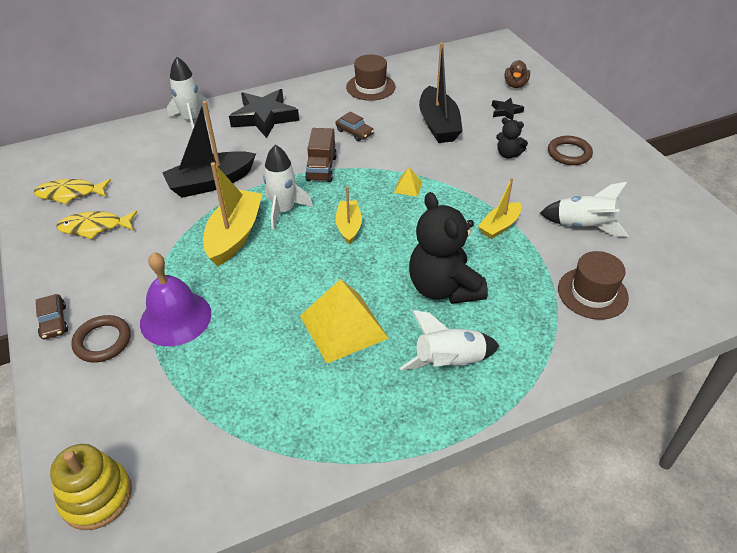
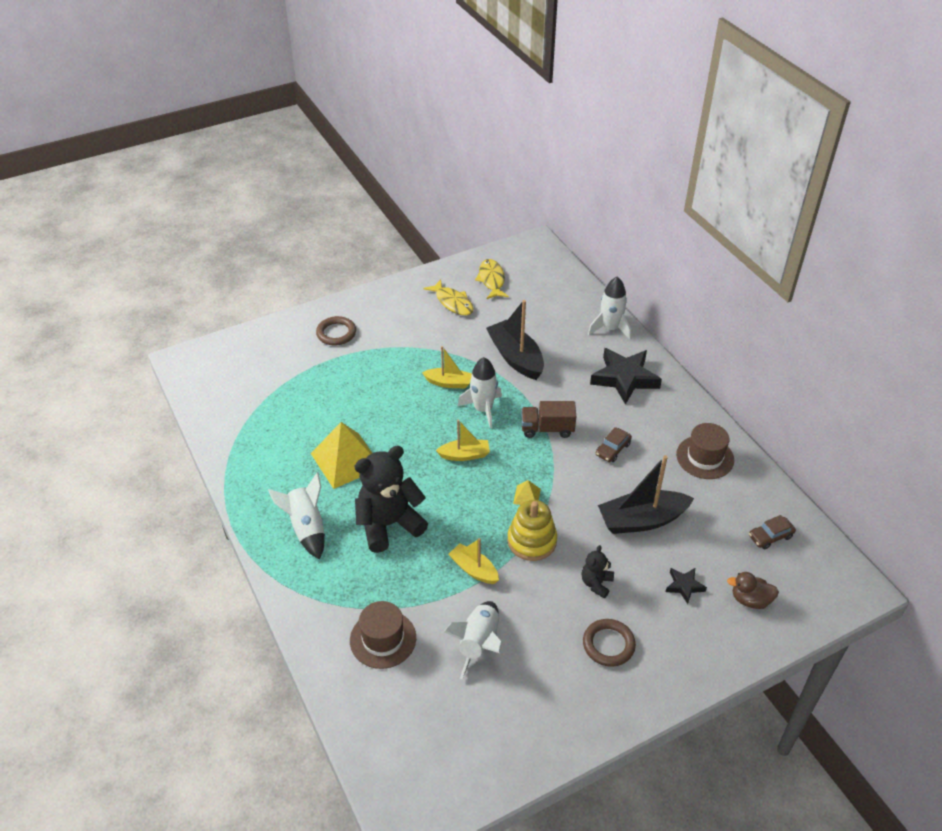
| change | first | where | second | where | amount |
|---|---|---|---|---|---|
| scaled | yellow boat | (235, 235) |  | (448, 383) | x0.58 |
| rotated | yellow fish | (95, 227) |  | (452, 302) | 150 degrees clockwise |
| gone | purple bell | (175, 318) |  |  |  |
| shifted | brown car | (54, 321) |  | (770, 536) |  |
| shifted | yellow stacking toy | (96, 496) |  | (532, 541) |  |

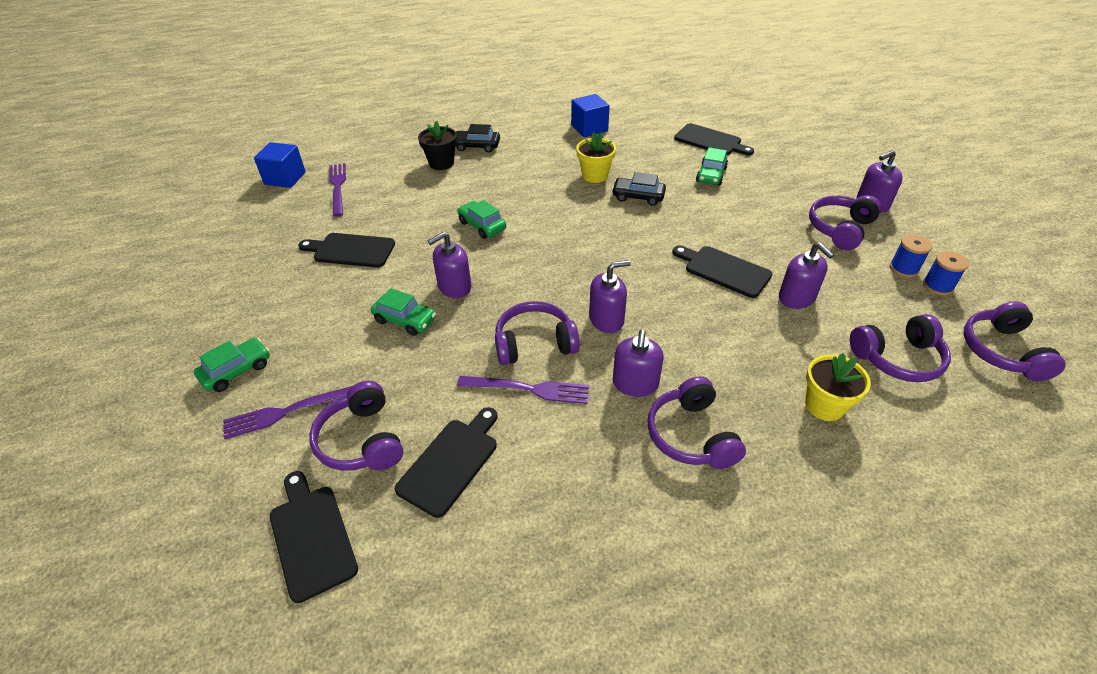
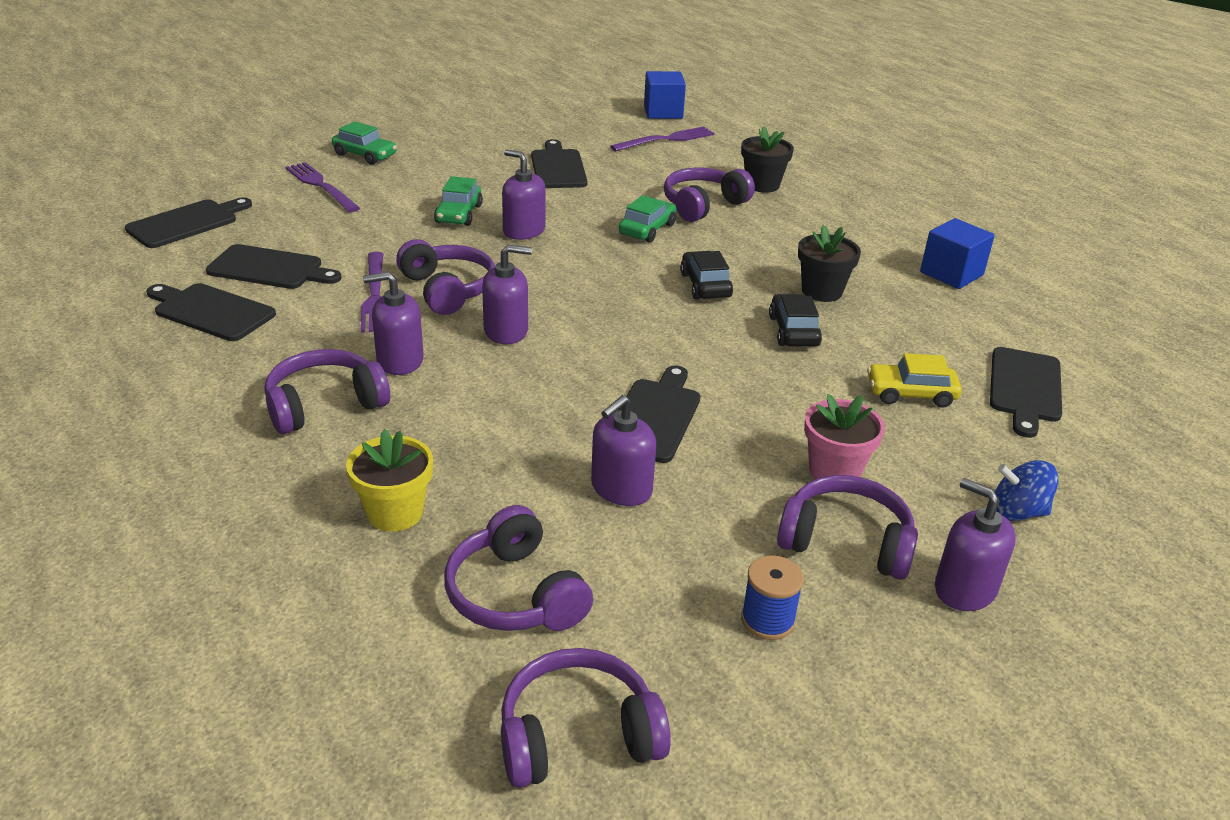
| change | first | where | second | where | amount |
|---|---|---|---|---|---|
| shifted | black car | (476, 146) |  | (705, 285) |  |
| repainted | yellow flower pot | (595, 175) | black flower pot | (822, 291) |  |
| repainted | green car | (711, 175) | yellow car | (910, 394) |  |
| gone | blue spool | (937, 286) |  |  |  |
| rotated | purple soap dispenser | (606, 319) |  | (506, 331) | 60 degrees counterclockwise |
| shifted | purple headphones | (362, 440) |  | (703, 205) |  |
| new |  |  | black cutting board | (210, 311) |  |
| new |  |  | pink flower pot | (834, 471) |  |
| new |  |  | blue spinning top | (1017, 512) |  |

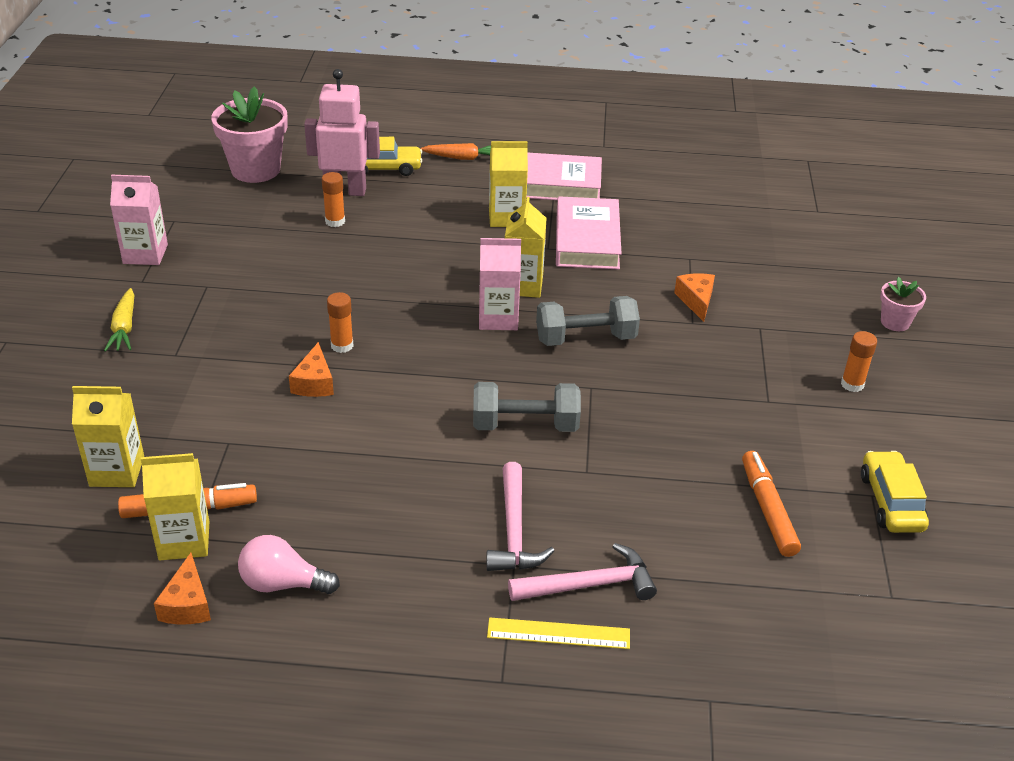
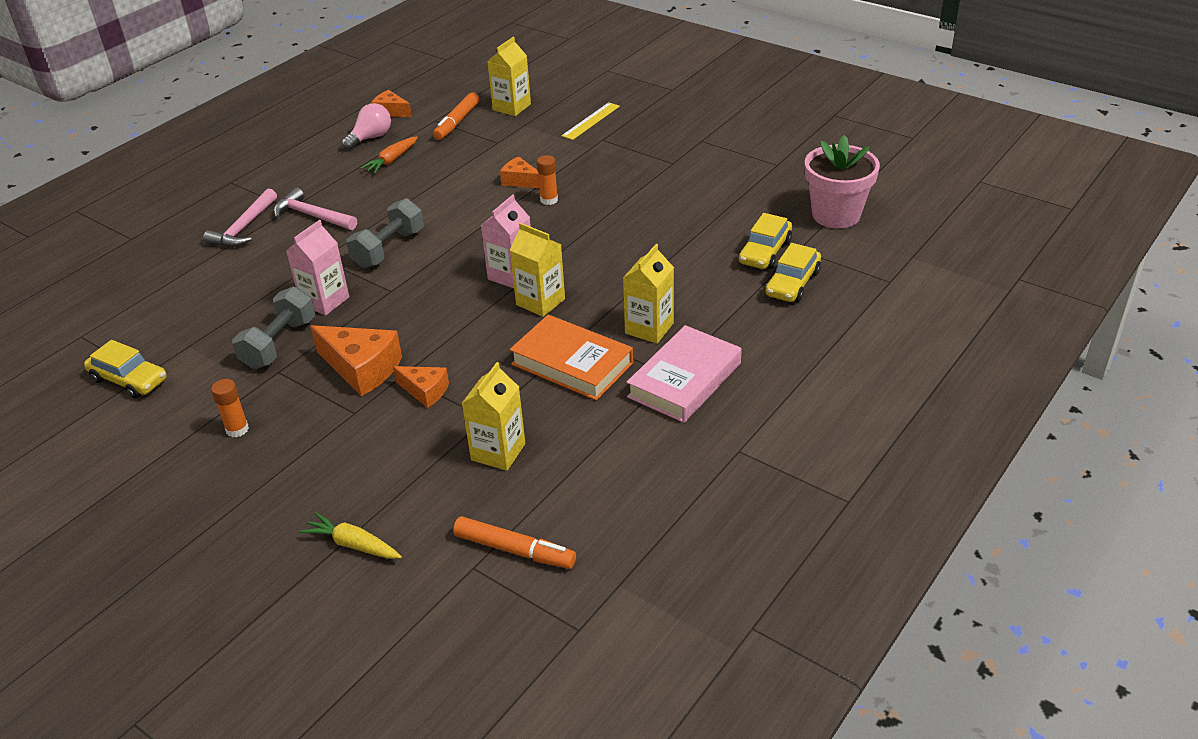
| change | first | where | second | where | amount |
|---|---|---|---|---|---|
| swapped | pink robot | (345, 191) | yellow car | (765, 252) |  |
| shifted | orange carrot | (463, 158) |  | (391, 160) |  |
| gone | orange glue stick | (335, 221) |  |  |  |
| shifted | pink carton | (145, 254) |  | (325, 301) |  |
| repainted | pink book | (587, 240) | orange book | (572, 363) |  |
| gone | pink flower pot | (895, 322) |  |  |  |
| shifted | yellow carrot | (124, 328) |  | (353, 544) |  |
| shifted | grey dumbbell | (585, 338) |  | (279, 344) |  |
| shifted | orange marker | (768, 509) |  | (514, 550) |  |
| shifted | yellow carton | (184, 540) |  | (498, 452) |  |
| shifted | yellow ruler | (558, 634) |  | (591, 121) |  |
| new |  |  | orange cheese | (362, 369) |  |

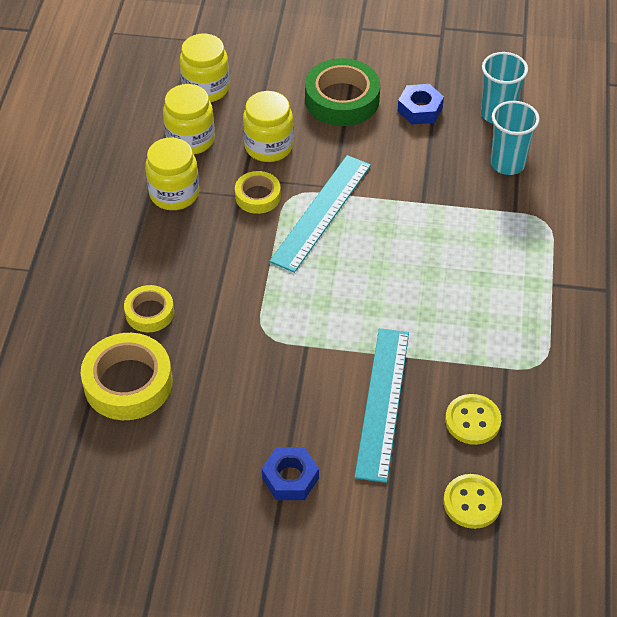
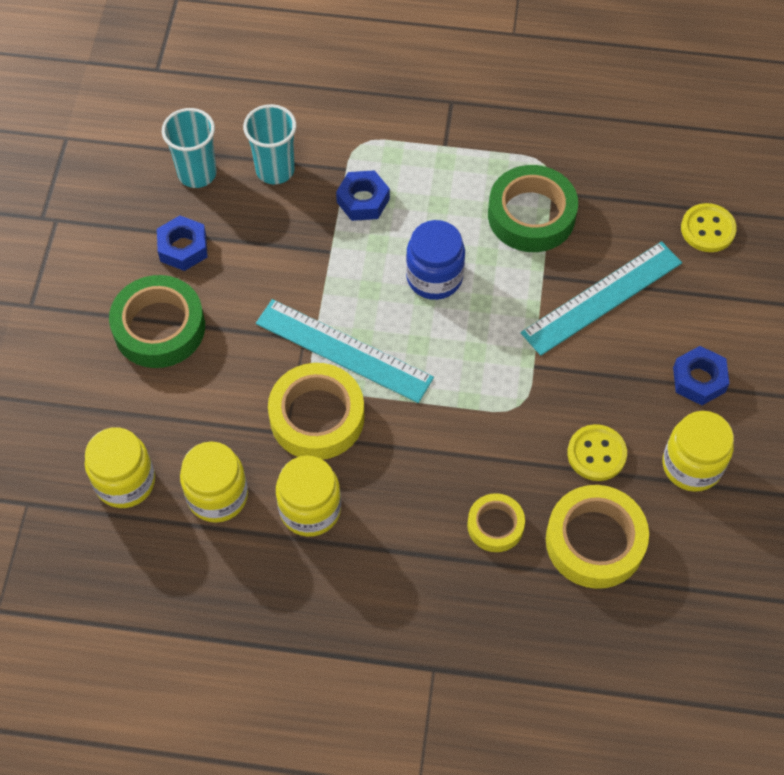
| change | first | where | second | where | amount |
|---|---|---|---|---|---|
| shifted | yellow jar | (268, 146) |  | (691, 465) |  |
| scaled | yellow tape | (258, 196) |  | (317, 417) | x1.74 |
| rotated | turquoise ruler | (383, 403) |  | (602, 297) | 45 degrees counterclockwise |
| shifted | yellow button | (472, 421) |  | (596, 454) |  |
| new |  |  | green tape | (531, 215) |  |
| new |  |  | blue nut | (363, 200) |  |
| new |  |  | blue jar | (434, 277) |  |

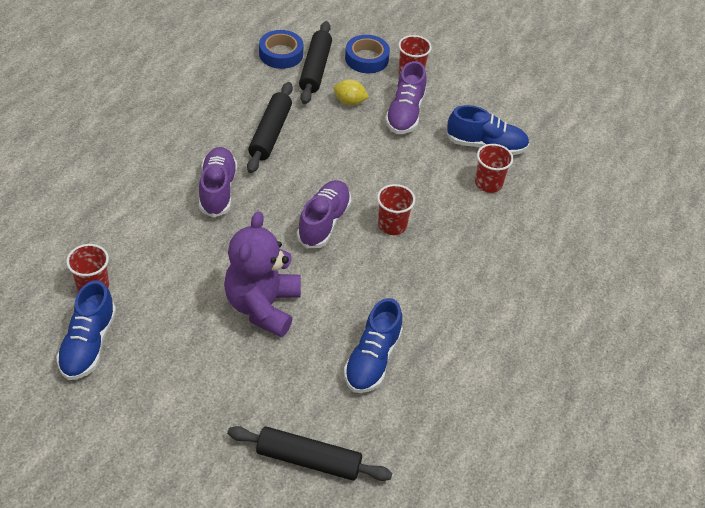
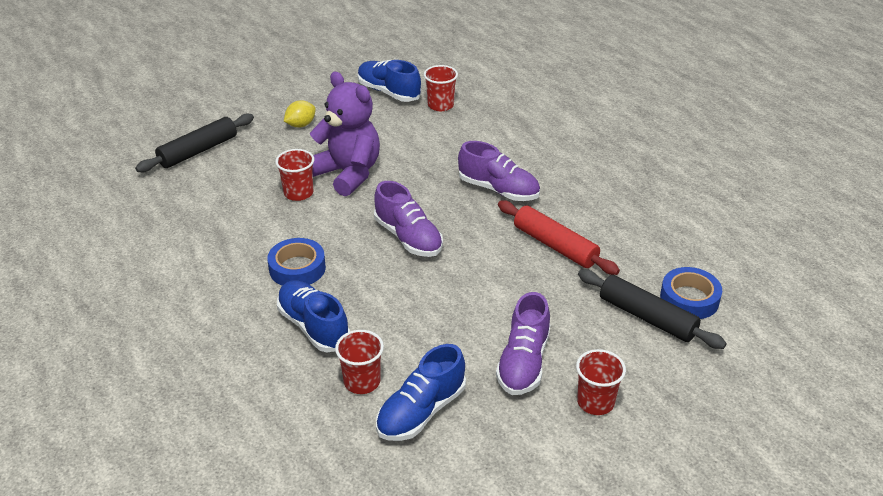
| change | first | where | second | where | amount |
|---|---|---|---|---|---|
| shifted | blue tape | (366, 58) |  | (297, 268) |  |
| rotated | purple shoe | (405, 113) |  | (523, 362) | 120 degrees counterclockwise |
| shifted | yellow lemon | (349, 102) |  | (301, 125) |  |
| repainted | black rolling pin | (270, 133) | red rolling pin | (555, 246) |  |
| shifted | red cup | (392, 225) |  | (298, 193) |  |
| shifted | blue shoe | (372, 359) |  | (313, 326) |  |

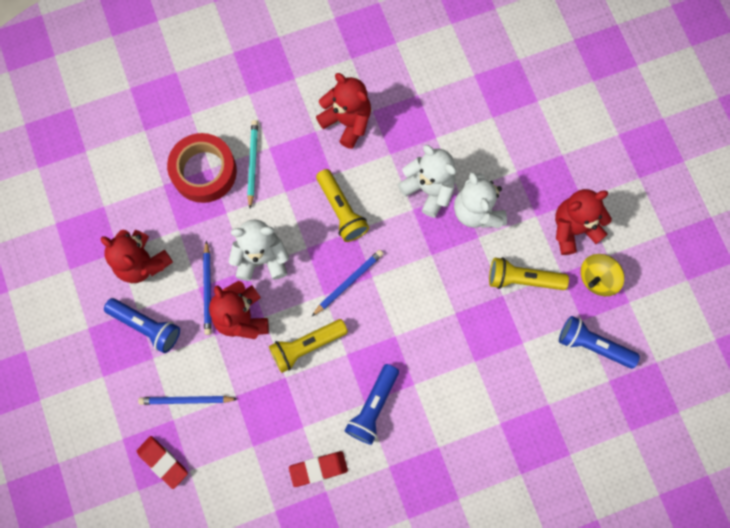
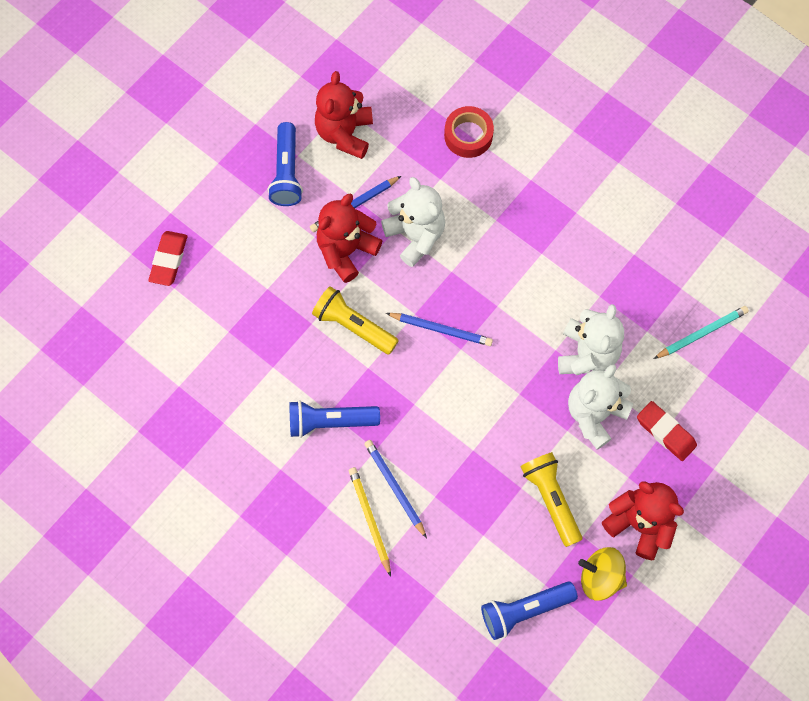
| change | first | where | second | where | amount |
|---|---|---|---|---|---|
| gone | red teddy bear | (347, 121) |  |  |  |
| shifted | turquoise pencil | (252, 163) |  | (701, 333) |  |
| scaled | red tape | (204, 171) |  | (468, 135) | x0.66 |
| gone | yellow flashlight | (341, 210) |  |  |  |
| rotated | blue flashlight | (593, 345) |  | (525, 610) | 105 degrees counterclockwise |
| shifted | blue pencil | (186, 400) |  | (395, 487) |  |
| shifted | red eraser | (318, 469) |  | (665, 432) |  |
| new |  |  | yellow pencil | (370, 519) |  |

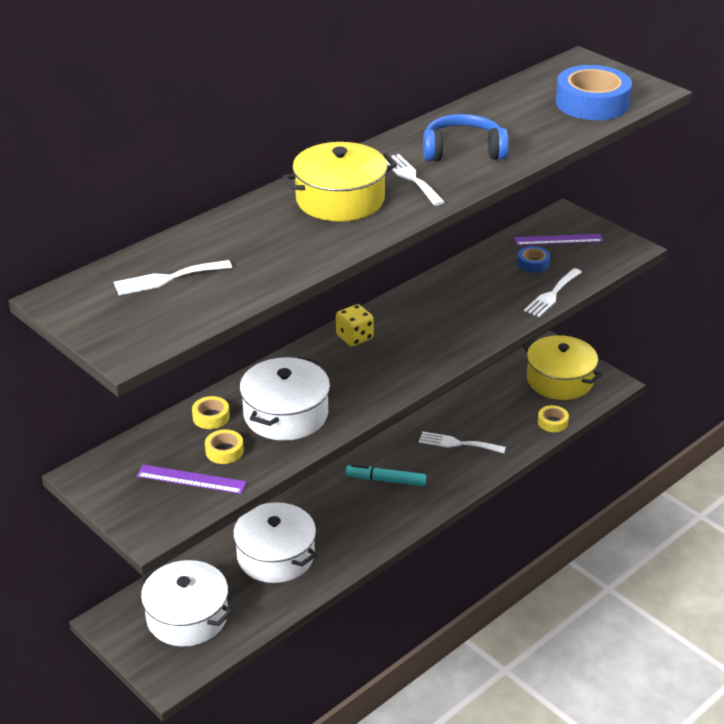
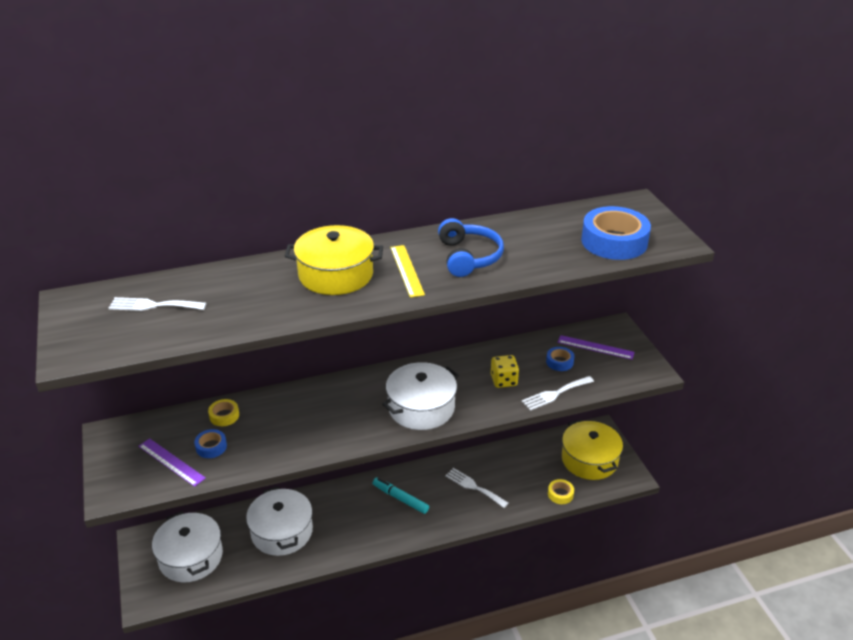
| change | first | where | second | where | amount |
|---|---|---|---|---|---|
| rotated | blue headphones | (463, 150) |  | (469, 257) | 60 degrees clockwise |
| swapped | white fork | (411, 178) | yellow ruler | (406, 270) |  |
| shifted | yellow dice | (354, 337) |  | (503, 380) |  |
| shifted | white pot | (285, 414) |  | (421, 407) |  |
| repainted | yellow tape | (224, 451) | blue tape | (211, 447) |  |

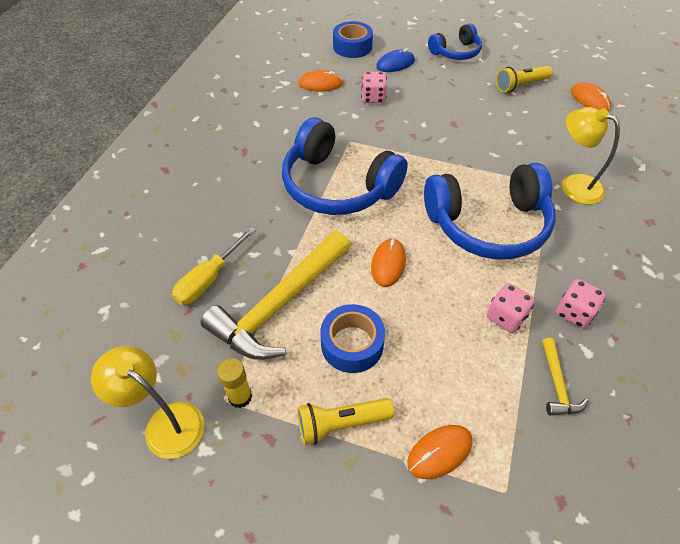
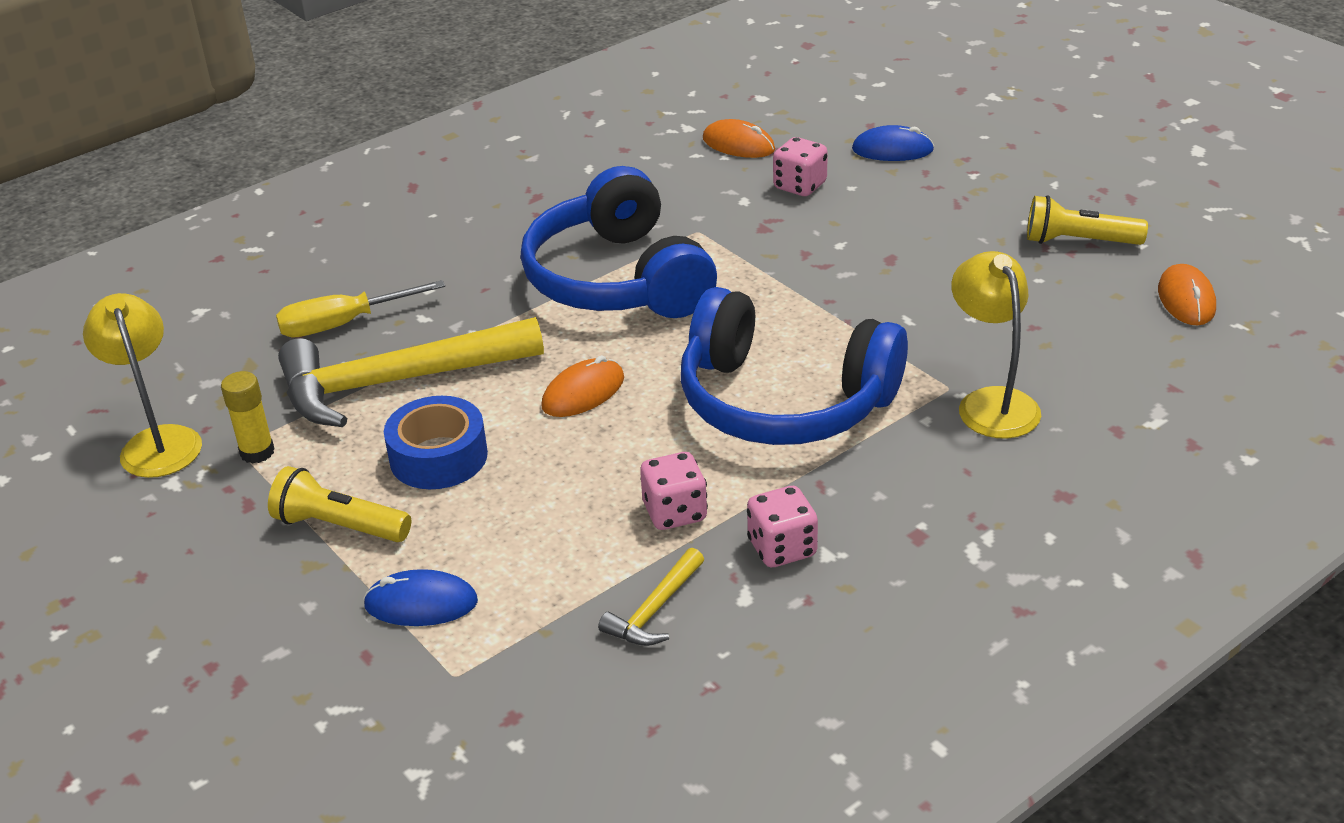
| change | first | where | second | where | amount |
|---|---|---|---|---|---|
| gone | blue tape | (352, 47) |  |  |  |
| gone | blue headphones | (456, 52) |  |  |  |
| repainted | orange mouse | (439, 452) | blue mouse | (421, 604) |  |

